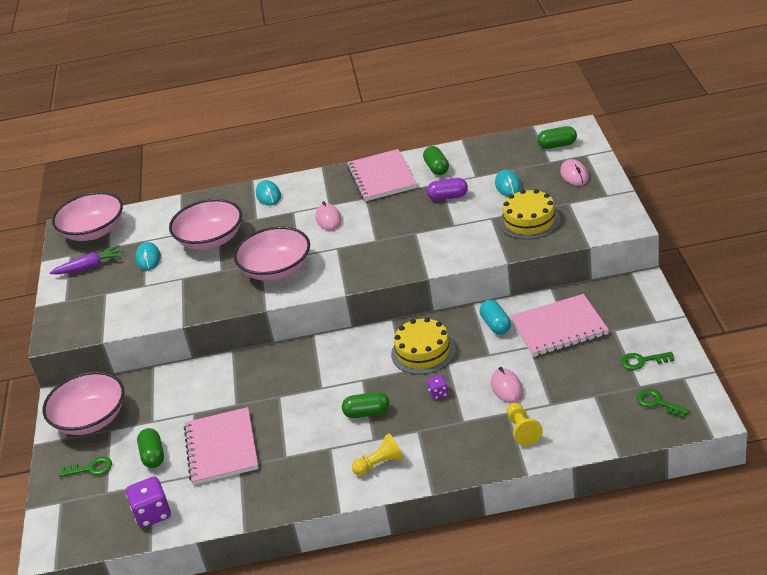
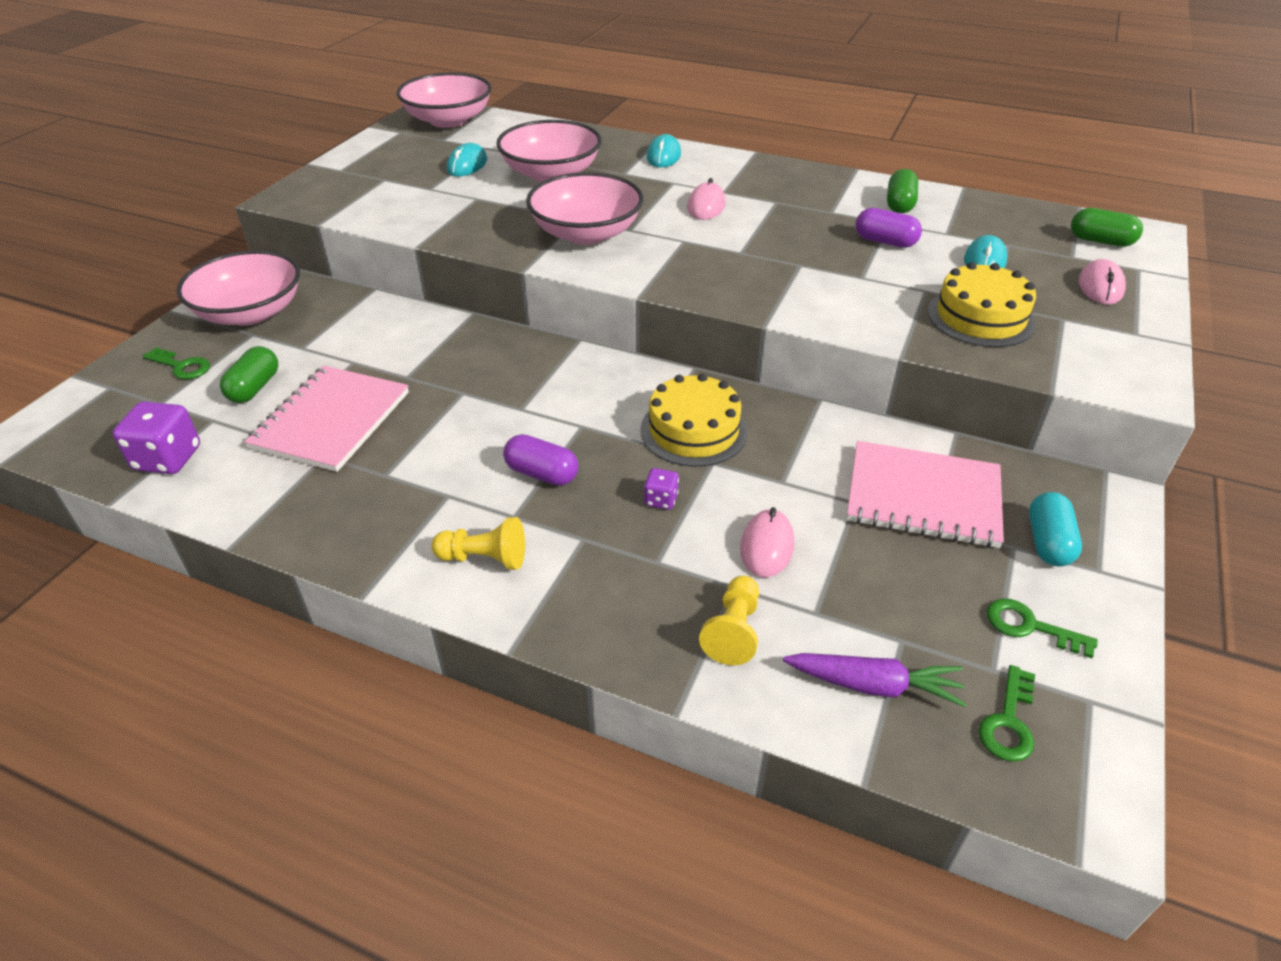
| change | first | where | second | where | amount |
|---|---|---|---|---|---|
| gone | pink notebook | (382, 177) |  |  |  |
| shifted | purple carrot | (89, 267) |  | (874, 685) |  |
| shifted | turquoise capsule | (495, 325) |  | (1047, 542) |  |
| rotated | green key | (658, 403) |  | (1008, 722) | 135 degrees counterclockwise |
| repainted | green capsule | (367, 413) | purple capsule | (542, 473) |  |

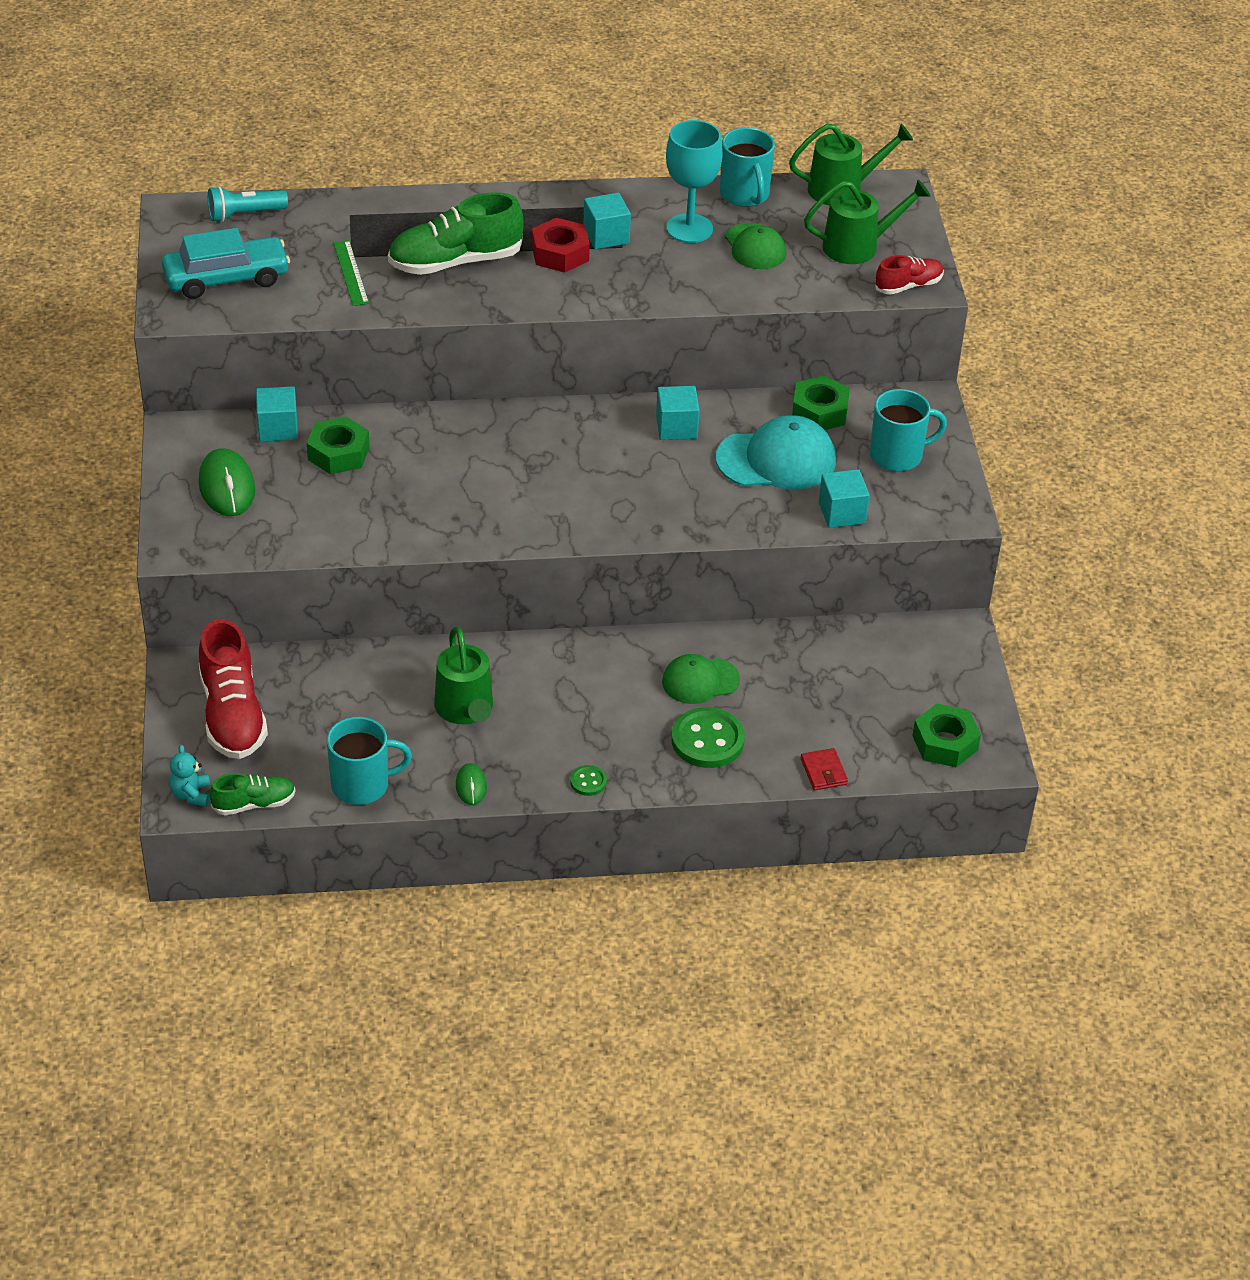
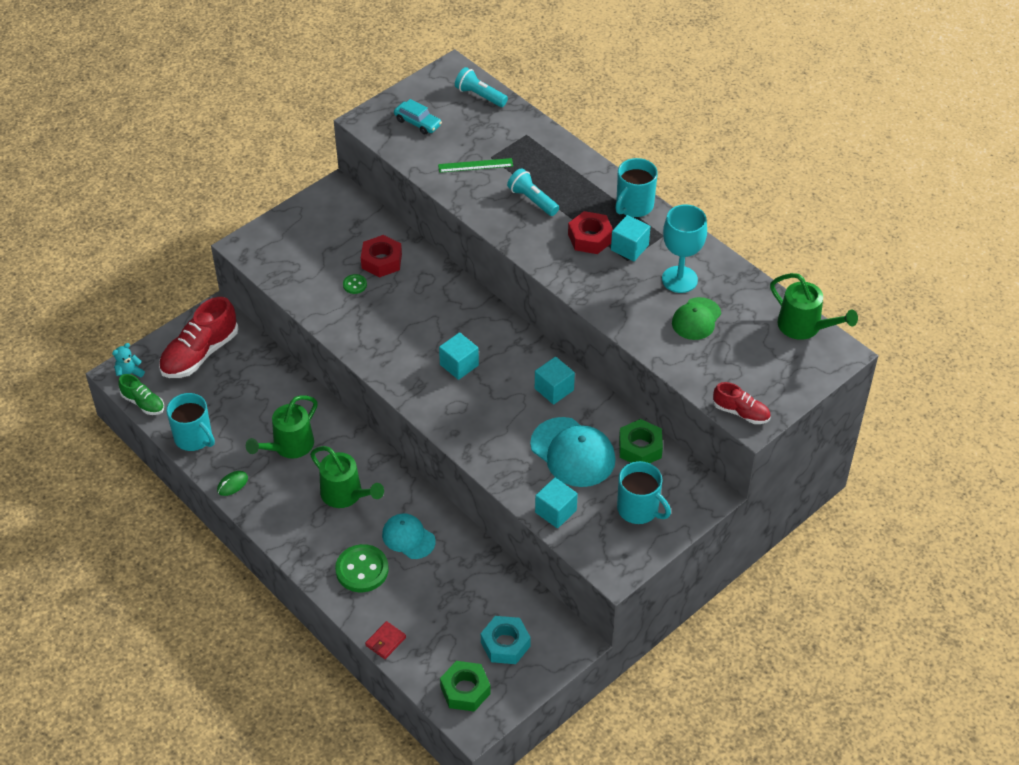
| change | first | where | second | where | amount |
|---|---|---|---|---|---|
| shifted | turquoise mug | (745, 194) |  | (634, 206) |  |
| shifted | green watering can | (858, 246) |  | (346, 495) |  |
| swapped | green shoe | (455, 262) | turquoise flashlight | (532, 200) |  |
| scaled | turquoise car | (226, 278) |  | (417, 123) | x0.59 |
| rotated | green ruler | (351, 273) |  | (475, 165) | 45 degrees clockwise |
| shifted | turquoise cube | (278, 428) |  | (459, 365) |  |
| repainted | green nut | (338, 453) | red nut | (381, 261) |  |
| gone | green mouse | (227, 487) |  |  |  |
| repainted | green cap | (700, 681) | turquoise cap | (408, 537) |  |
| shifted | green button | (588, 782) |  | (355, 285) |  |
| new |  |  | turquoise nut | (505, 644) |  |

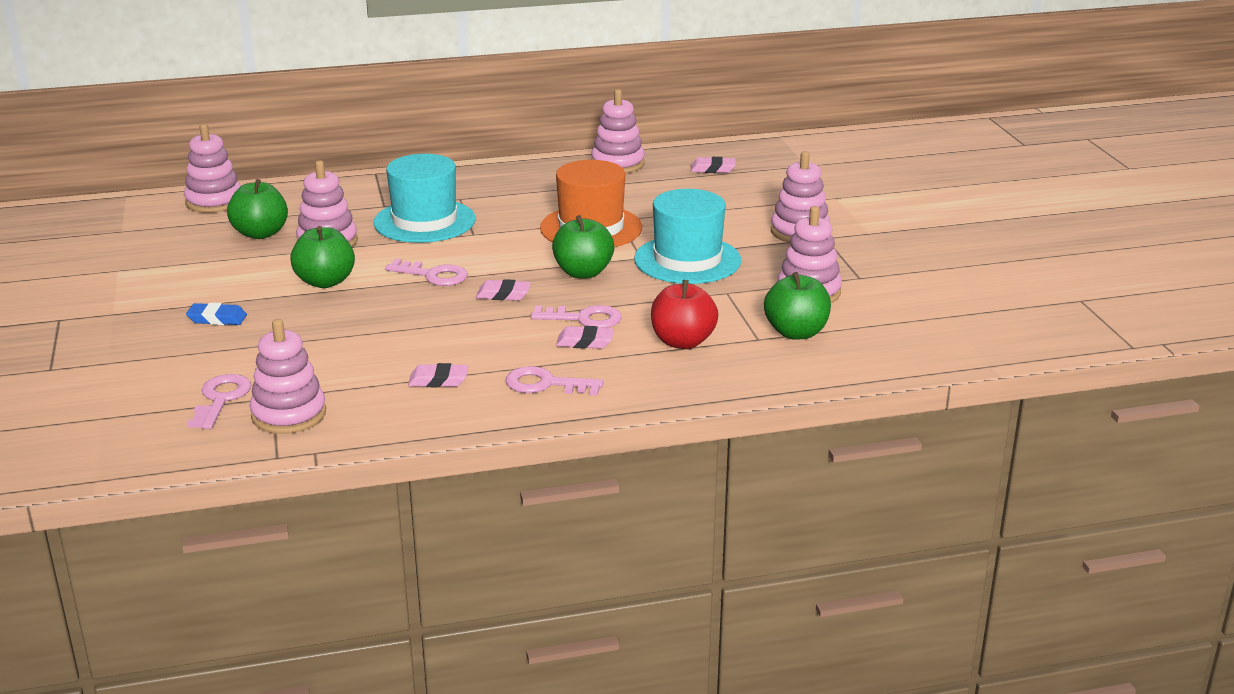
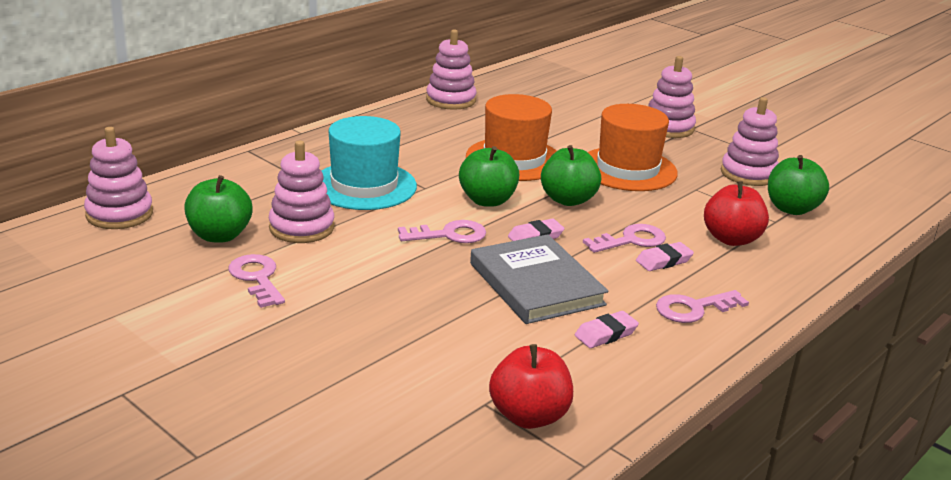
| change | first | where | second | where | amount |
|---|---|---|---|---|---|
| gone | pink eraser | (713, 169) |  |  |  |
| repainted | turquoise hat | (687, 260) | orange hat | (627, 169) |  |
| shifted | green apple | (325, 282) |  | (487, 200) |  |
| gone | blue eraser | (217, 319) |  |  |  |
| swapped | pink stacking toy | (289, 414) | red apple | (529, 416) |  |
| shifted | pink key | (221, 399) |  | (257, 278) |  |
| new |  |  | grey book | (536, 284) |  |

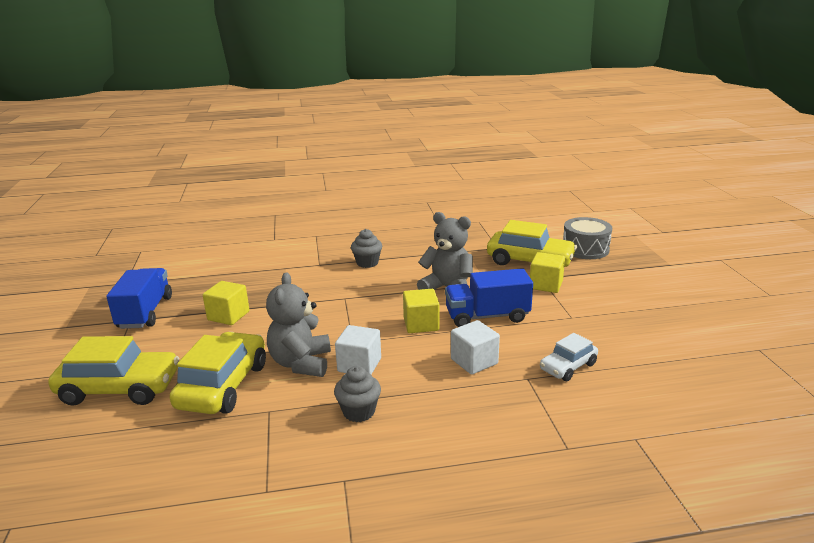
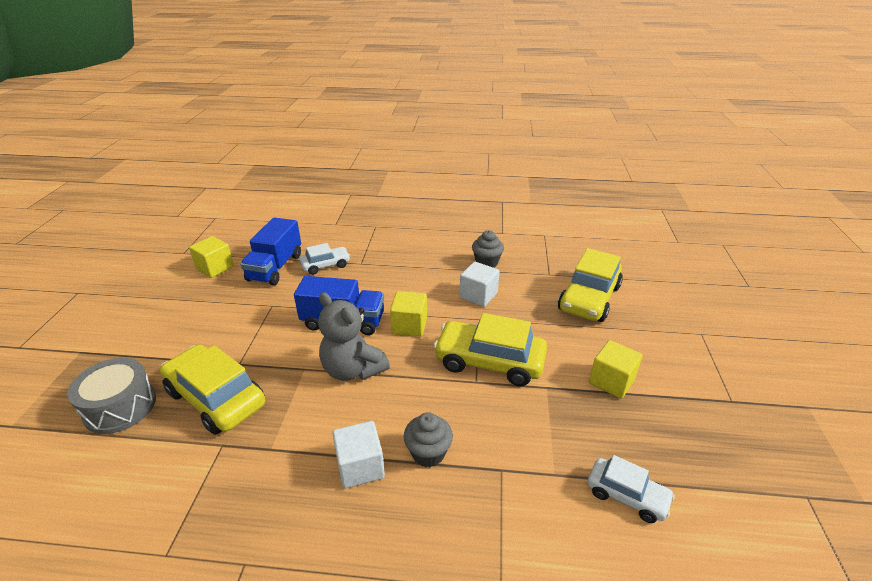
| change | first | where | second | where | amount |
|---|---|---|---|---|---|
| shifted | yellow cube | (546, 285) |  | (215, 268) |  |
| shifted | blue truck | (145, 312) |  | (275, 267) |  |
| gone | grey teddy bear | (301, 363) |  |  |  |
| shifted | white cube | (474, 361) |  | (360, 466) |  |
| shifted | yellow car | (120, 388) |  | (489, 362) |  |
| new |  |  | white car | (626, 495) |  |

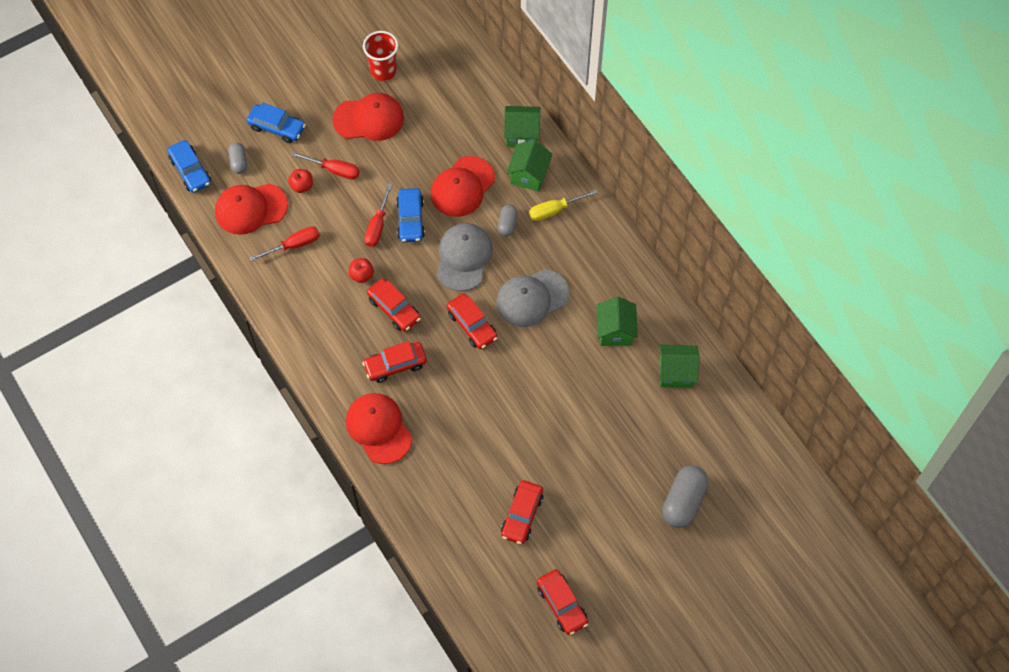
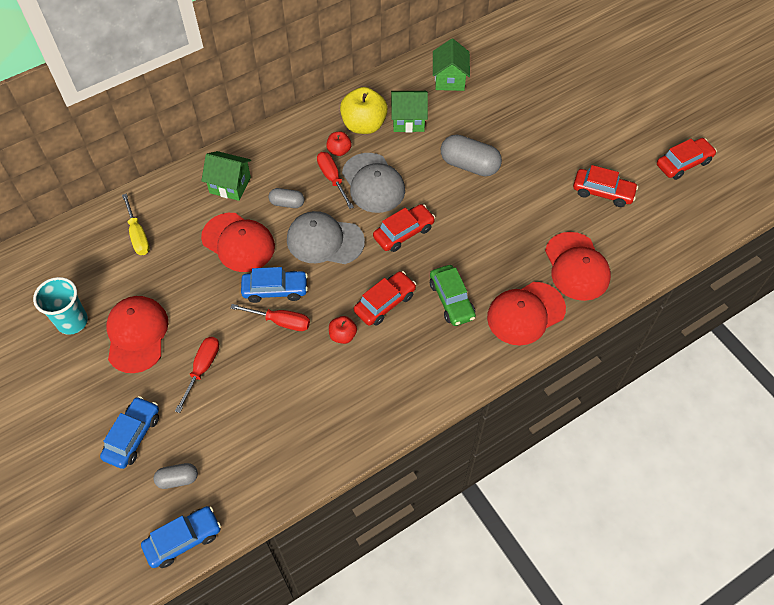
| change | first | where | second | where | amount |
|---|---|---|---|---|---|
| repainted | red cup | (383, 71) | turquoise cup | (72, 321) |  |
| gone | green house | (522, 134) |  |  |  |
| shifted | red apple | (302, 186) |  | (339, 150) |  |
| shifted | red cap | (251, 209) |  | (576, 266) |  |
| shifted | yellow screwdriver | (554, 210) |  | (138, 235) |  |
| shifted | red screwdriver | (294, 245) |  | (332, 178) |  |
| repainted | red car | (395, 365) | green car | (451, 300) |  |
| shifted | grey capsule | (683, 501) |  | (469, 165) |  |
| new |  |  | yellow apple | (364, 125) |  |

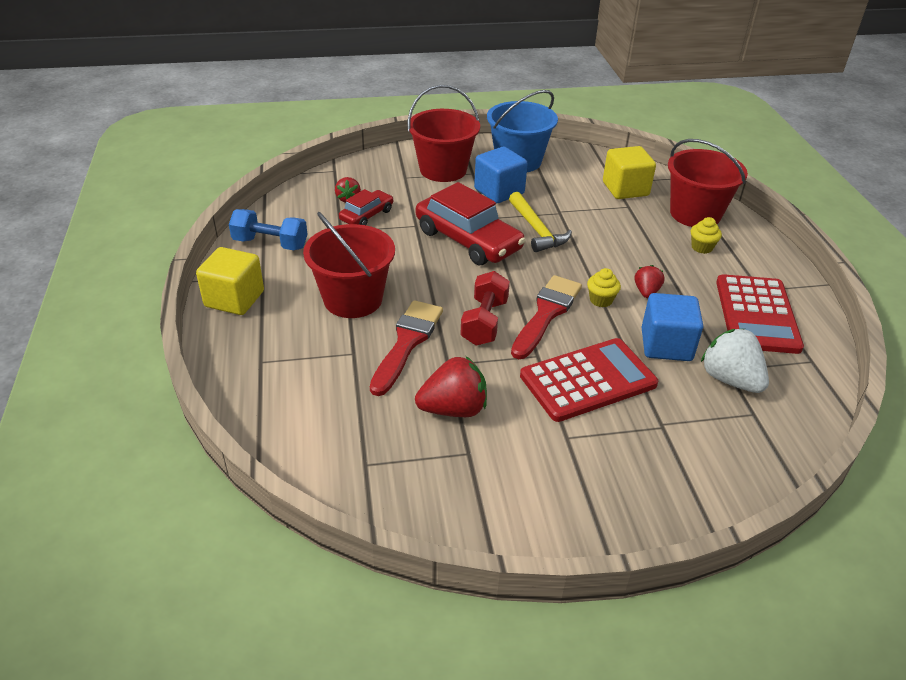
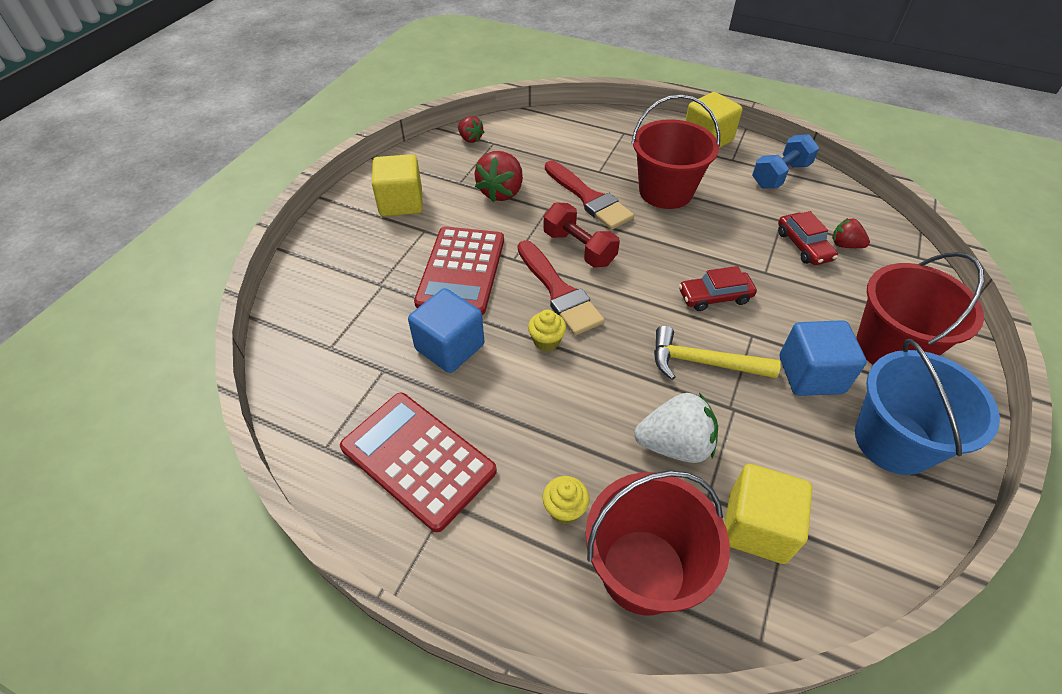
| change | first | where | second | where | amount |
|---|---|---|---|---|---|
| scaled | red car | (468, 240) |  | (714, 297) | x0.53 |
| shifted | red strawberry | (646, 292) |  | (470, 139) |  |
| shifted | white strawberry | (730, 379) |  | (674, 445) |  |
| new |  |  | yellow cube | (401, 203) |  |

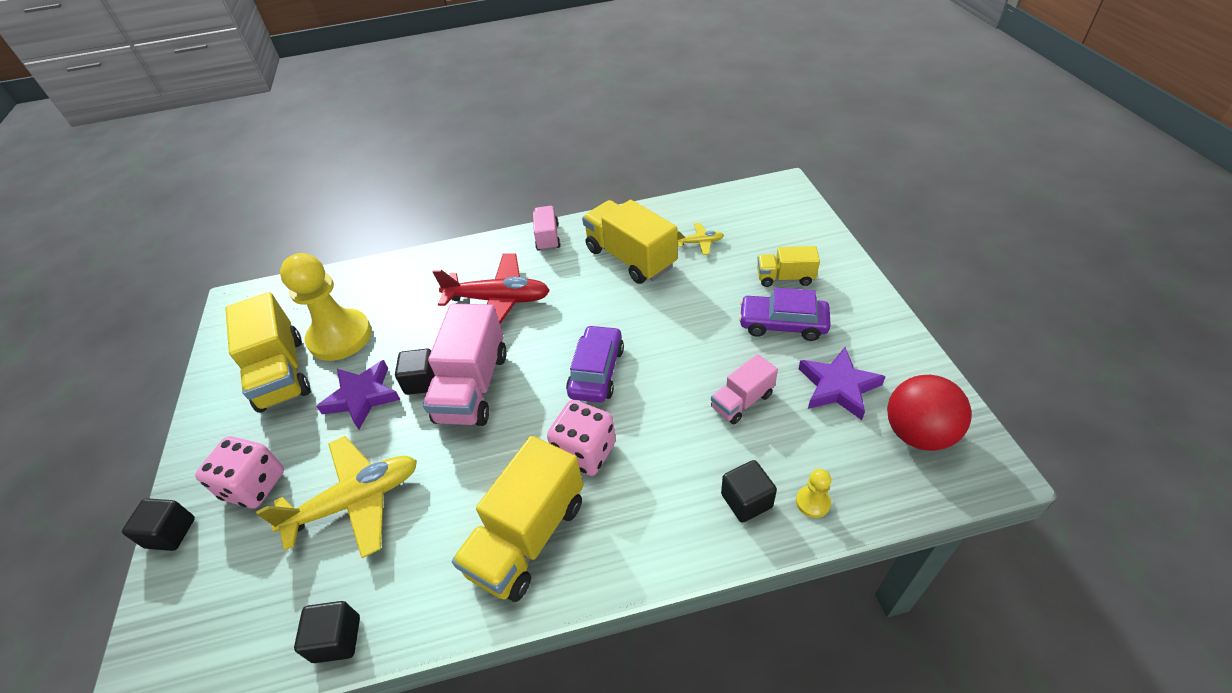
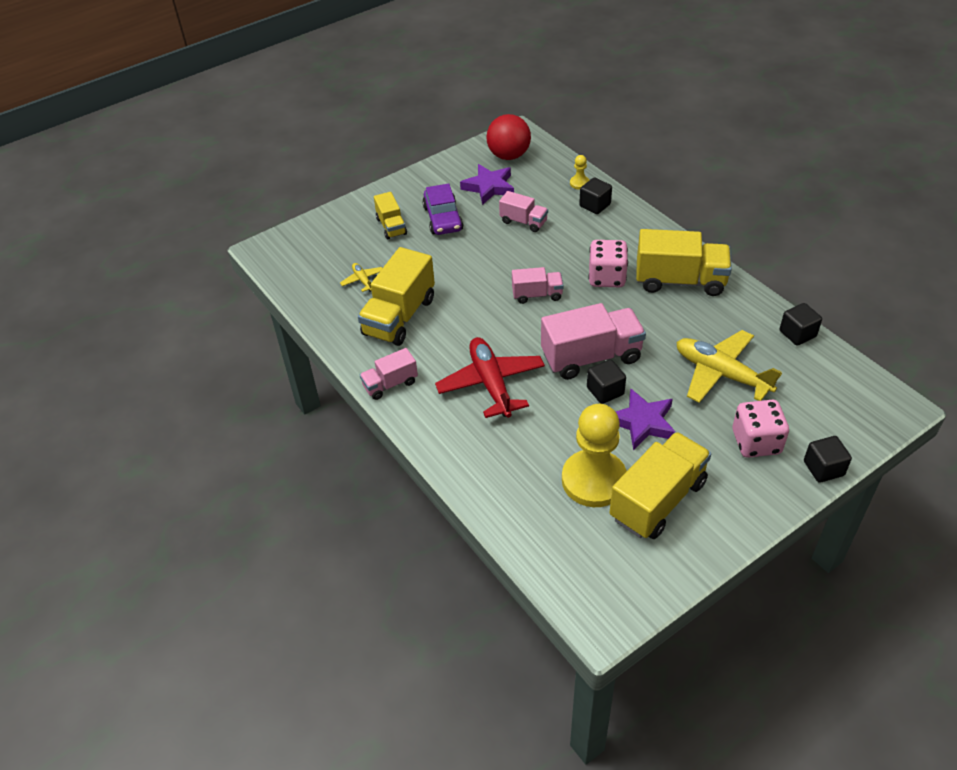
| change | first | where | second | where | amount |
|---|---|---|---|---|---|
| swapped | purple car | (596, 371) | pink truck | (537, 295) |  |

